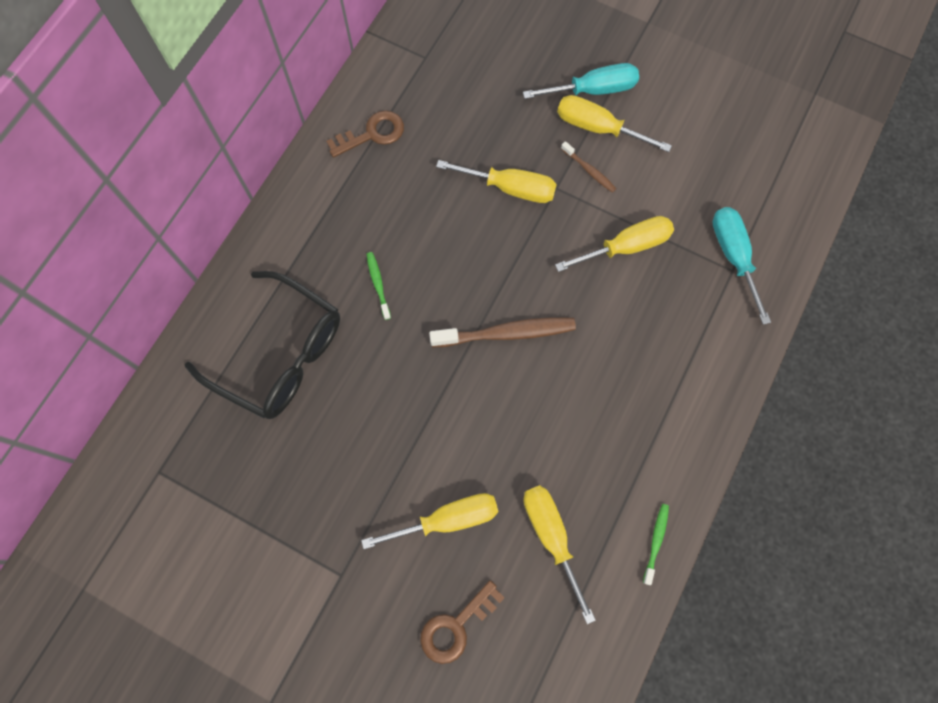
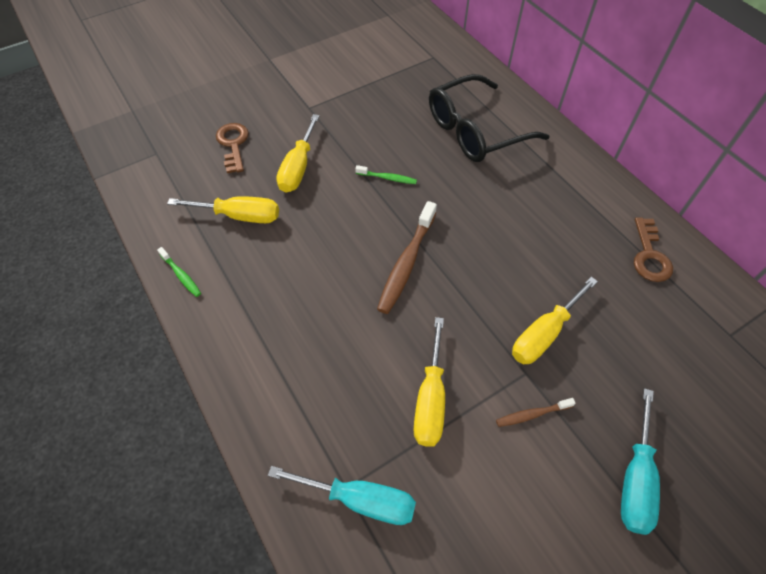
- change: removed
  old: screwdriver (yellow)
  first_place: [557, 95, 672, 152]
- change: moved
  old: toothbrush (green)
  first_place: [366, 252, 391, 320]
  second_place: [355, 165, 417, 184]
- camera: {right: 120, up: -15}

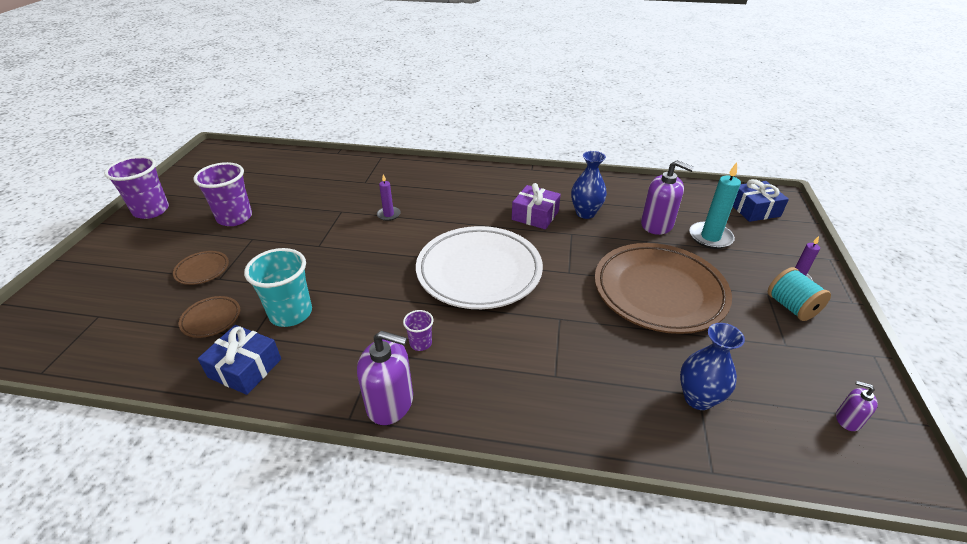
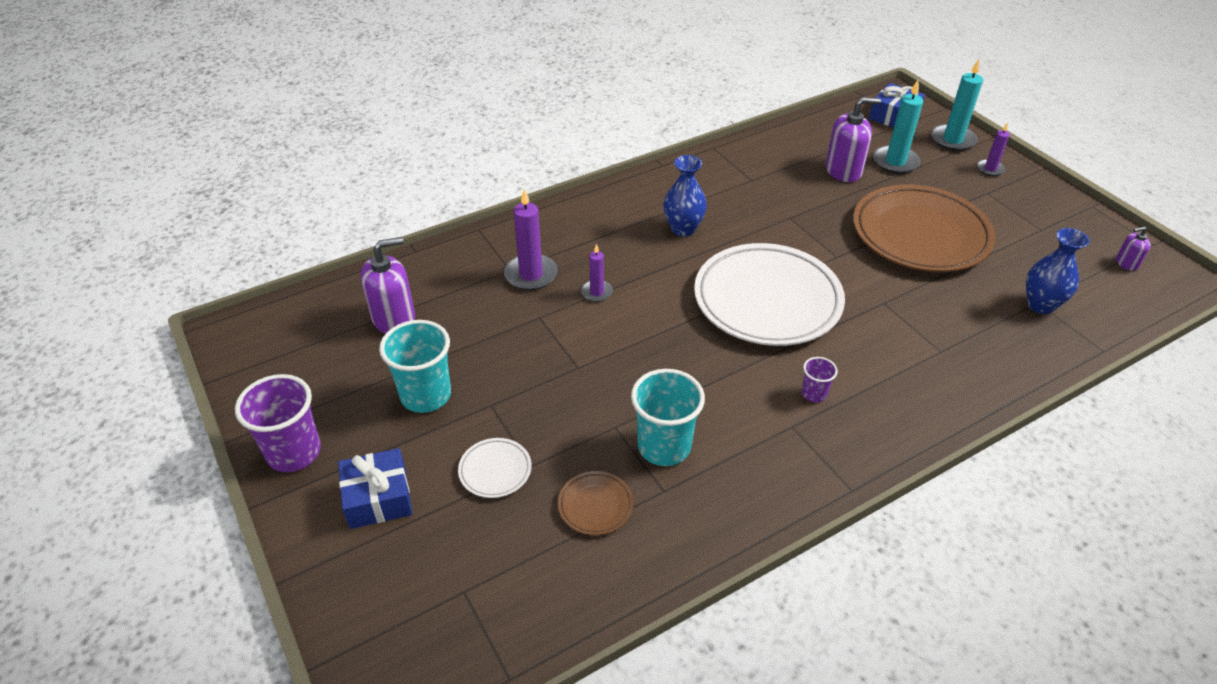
- change: removed
  old: gift (purple)
  first_place: [512, 183, 561, 229]
- change: removed
  old: spool (turquoise)
  first_place: [768, 267, 831, 321]
- change: added
  new: candle (purple)
  second_place: [504, 189, 558, 290]
- change: added
  new: candle (turquoise)
  second_place: [931, 59, 983, 151]
- change: moved
  old: gift (blue)
  first_place: [198, 325, 281, 395]
  second_place: [338, 448, 412, 529]
- change: moved
  old: soap dispenser (purple)
  first_place: [357, 331, 413, 425]
  second_place: [361, 237, 415, 334]
- change: moved
  old: vase (blue)
  first_place: [571, 151, 607, 219]
  second_place: [663, 155, 707, 237]
- change: recoloured
  old: plate (brown)
  new: plate (white)
  first_place: [173, 251, 229, 285]
  second_place: [458, 438, 532, 498]
- change: recoloured
  old: cup (purple)
  new: cup (turquoise)
  first_place: [193, 162, 252, 226]
  second_place: [379, 320, 451, 413]
- camera: {right: -40, up: 5}

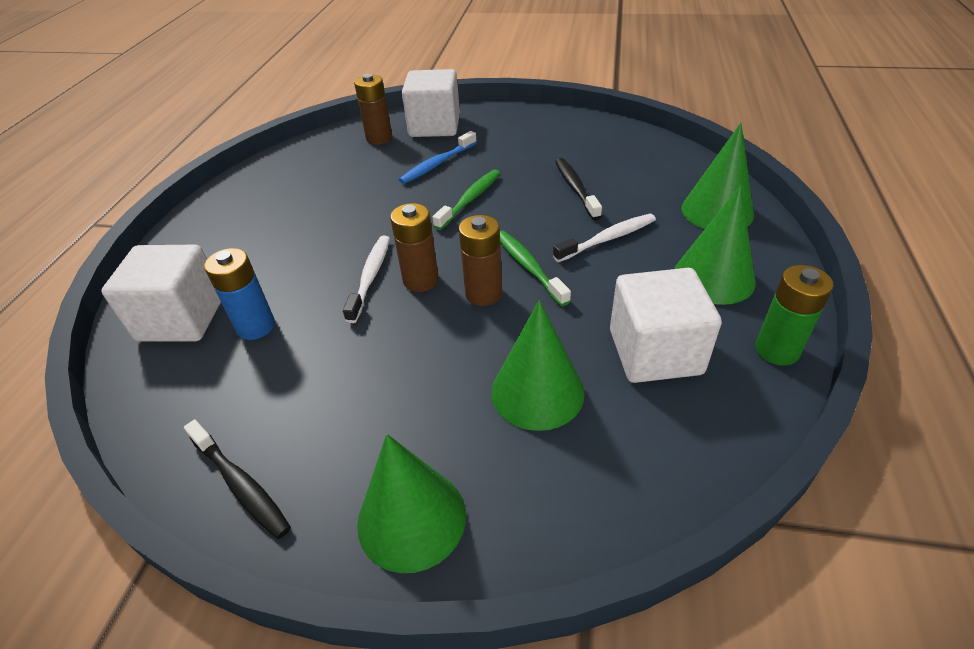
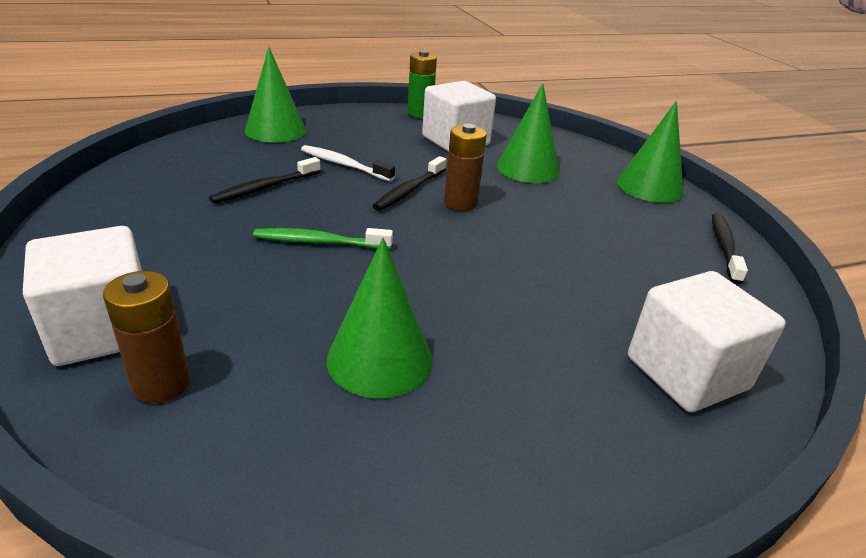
- change: removed
  old: battery (blue)
  first_place: [204, 248, 275, 340]
- change: removed
  old: toothbrush (white)
  first_place: [343, 236, 390, 323]
- change: removed
  old: battery (brown)
  first_place: [390, 203, 439, 292]
- change: removed
  old: toothbrush (blue)
  first_place: [399, 131, 477, 184]
- change: moved
  old: cone (green)
  first_place: [674, 185, 756, 305]
  second_place: [327, 238, 433, 399]
- change: recoloured
  old: toothbrush (green)
  new: toothbrush (black)
  first_place: [500, 231, 571, 306]
  second_place: [373, 156, 446, 211]
- camera: {right: -125, up: -10}

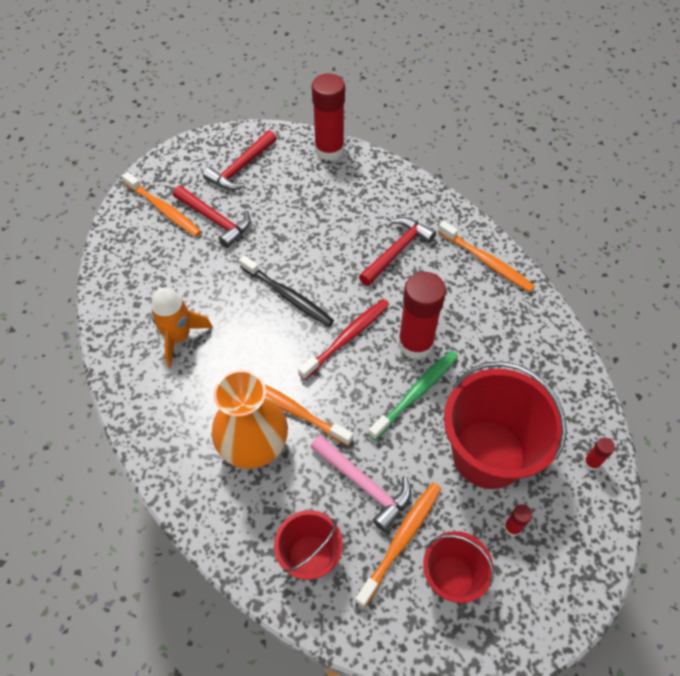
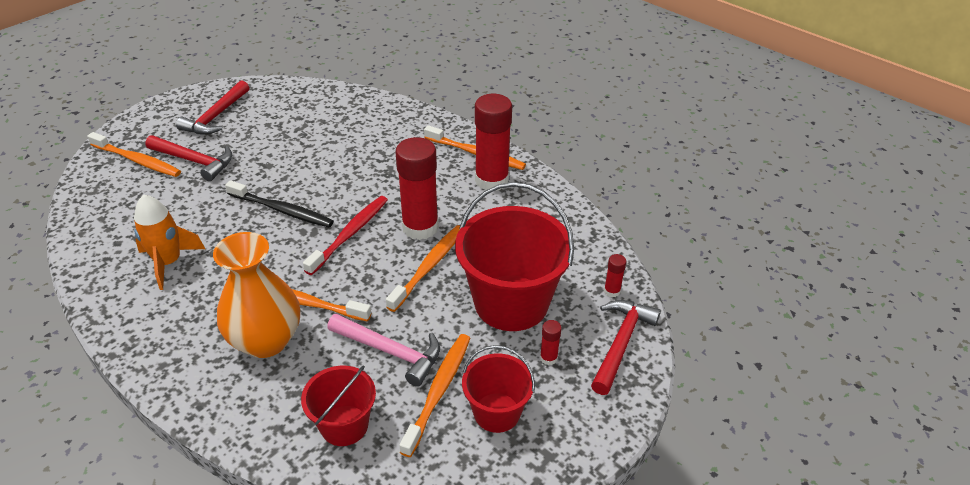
- change: moved
  old: glue stick (red)
  first_place: [312, 74, 345, 161]
  second_place: [475, 94, 512, 191]
- change: moved
  old: hammer (red)
  first_place: [359, 217, 436, 286]
  second_place: [591, 300, 661, 395]
- change: recoloured
  old: toothbrush (green)
  new: toothbrush (orange)
  first_place: [368, 351, 458, 440]
  second_place: [386, 225, 460, 312]
- camera: {right: -15, up: -15}

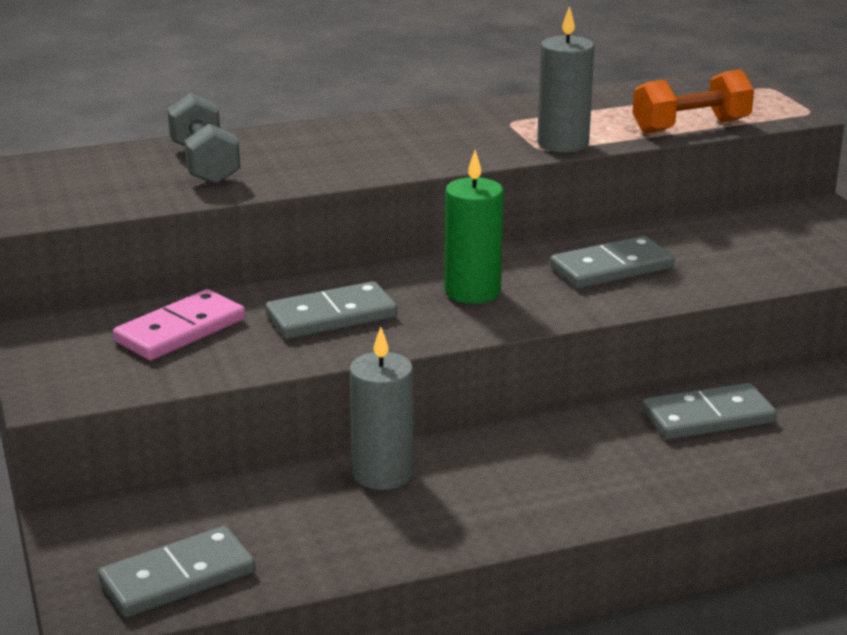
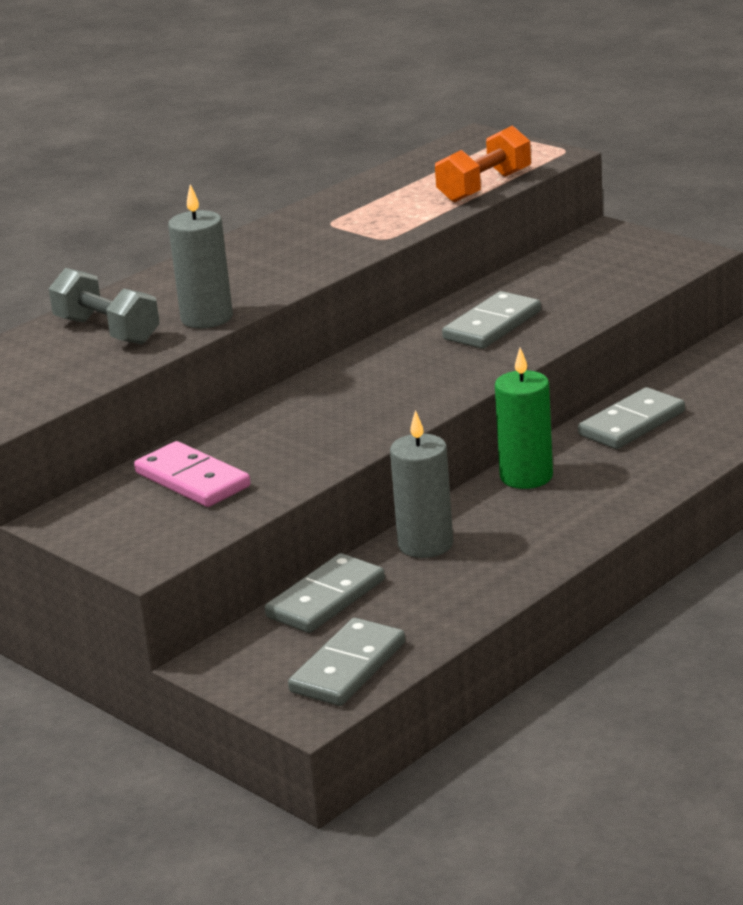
- change: moved
  old: domino (grey)
  first_place: [265, 281, 397, 339]
  second_place: [265, 553, 385, 633]
- change: moved
  old: candle (green)
  first_place: [445, 150, 504, 304]
  second_place: [495, 348, 553, 489]
- change: moved
  old: candle (grey)
  first_place: [537, 6, 594, 153]
  second_place: [168, 184, 233, 328]
- change: turned
  old: domino (pink)
  first_place: [113, 289, 245, 361]
  second_place: [134, 441, 251, 507]
  degrees: -60
- camera: {right: -25, up: 0}

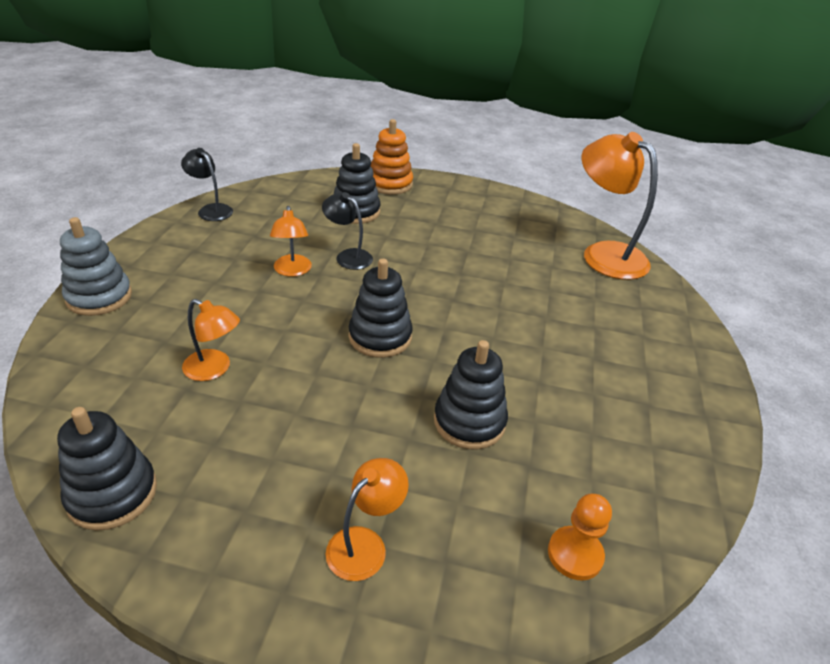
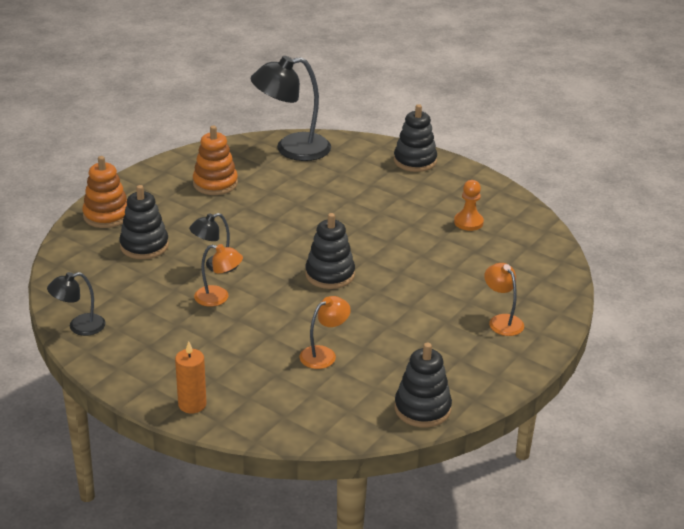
- change: added
  new: stacking toy (orange)
  second_place: [193, 126, 238, 195]
- change: moved
  old: stacking toy (black)
  first_place: [434, 340, 508, 449]
  second_place: [394, 104, 437, 172]
- change: moved
  old: pawn (orange)
  first_place: [548, 494, 612, 581]
  second_place: [454, 180, 484, 231]
- change: replaced
  old: stacking toy (grey)
  new: candle (orange)
  first_place: [60, 217, 132, 316]
  second_place: [175, 341, 206, 414]
- change: recoloured
  old: lamp (orange)
  new: lamp (black)
  first_place: [581, 132, 658, 280]
  second_place: [251, 56, 331, 161]
- camera: {right: -65, up: -5}

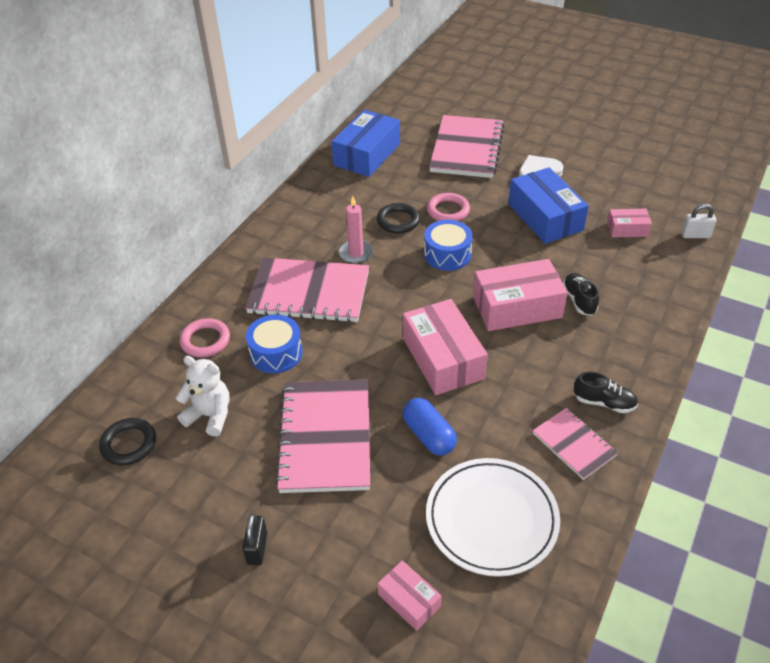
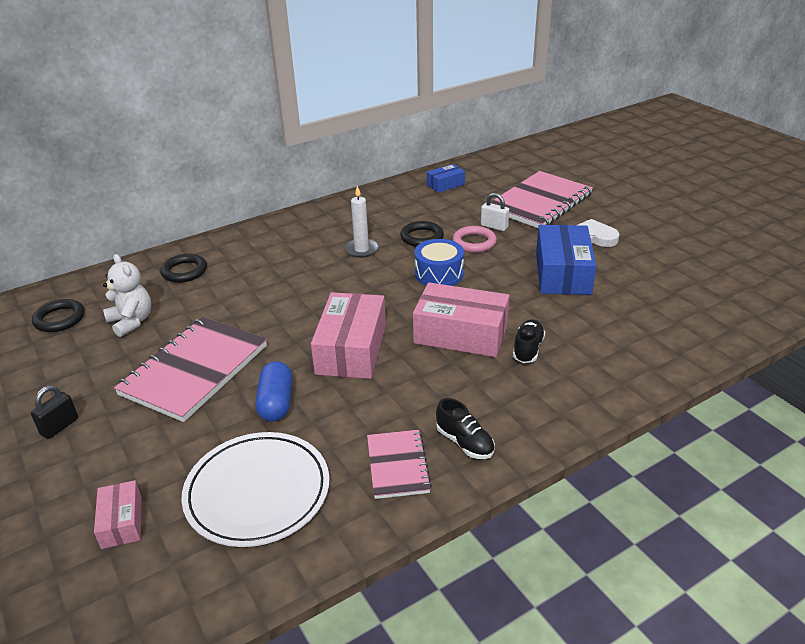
- change: removed
  old: notebook (pink)
  first_place: [245, 257, 369, 323]
- change: removed
  old: drum (blue)
  first_place: [246, 314, 303, 374]
- change: removed
  old: box (pink)
  first_place: [607, 209, 652, 238]
- change: moved
  old: padlock (white)
  first_place: [681, 204, 716, 238]
  second_place: [481, 193, 509, 231]
- change: recoloured
  old: ring (pink)
  new: ring (black)
  first_place: [180, 318, 230, 357]
  second_place: [160, 254, 207, 283]
- change: recoloured
  old: candle (pink)
  new: candle (white)
  first_place: [339, 196, 373, 264]
  second_place: [345, 186, 379, 258]
- change: resized
  old: box (blue)
  first_place: [332, 110, 400, 177]
  second_place: [427, 164, 465, 193]
  factor: 0.52
- camera: {right: 30, up: -10}

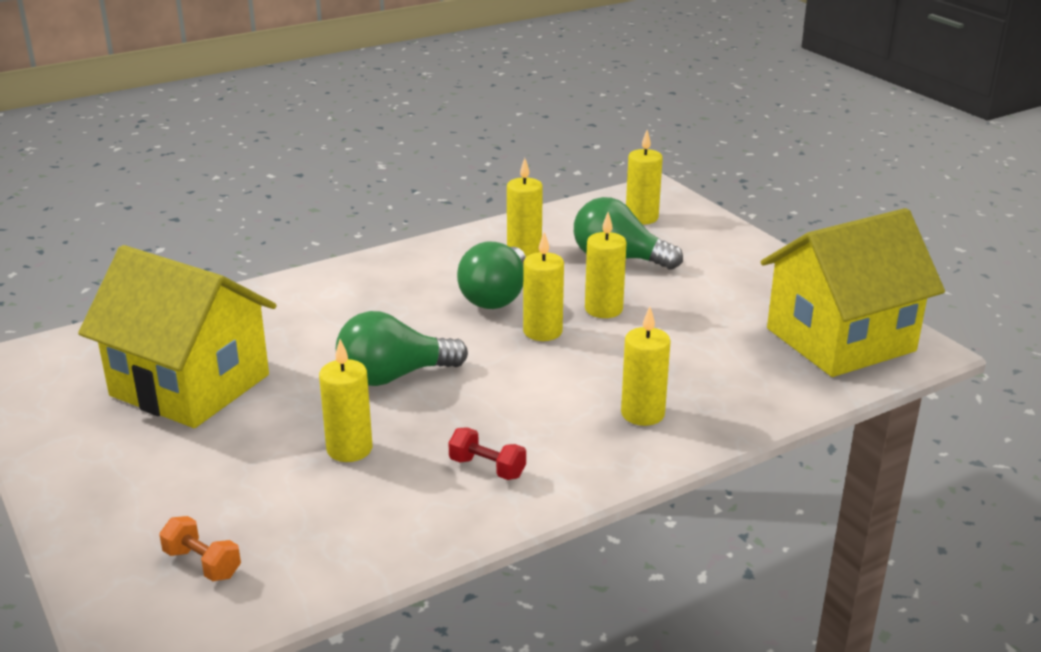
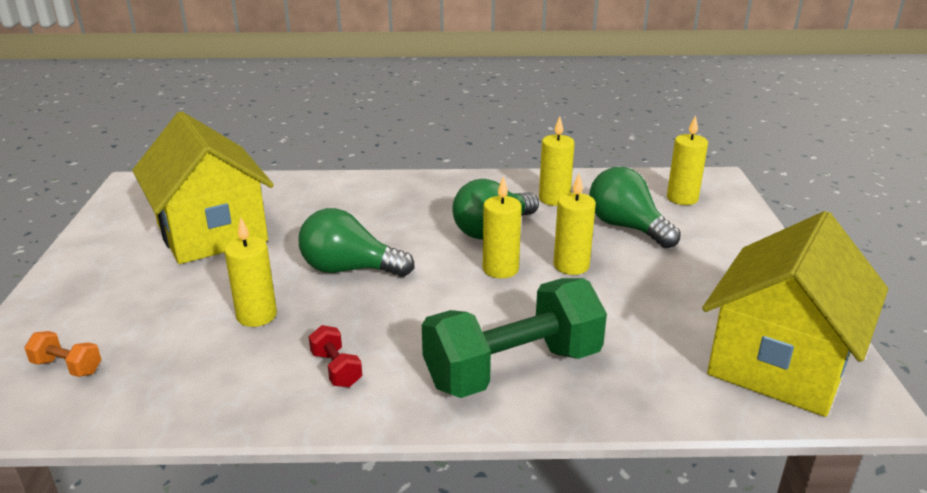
- change: replaced
  old: candle (yellow)
  new: dumbbell (green)
  first_place: [621, 307, 671, 426]
  second_place: [422, 278, 607, 398]
- change: turned
  old: dumbbell (orange)
  first_place: [159, 516, 241, 581]
  second_place: [24, 331, 102, 377]
  degrees: -45
- change: turned
  old: house (yellow)
  first_place: [761, 208, 945, 377]
  second_place: [702, 211, 888, 417]
  degrees: -60
- camera: {right: 30, up: 0}

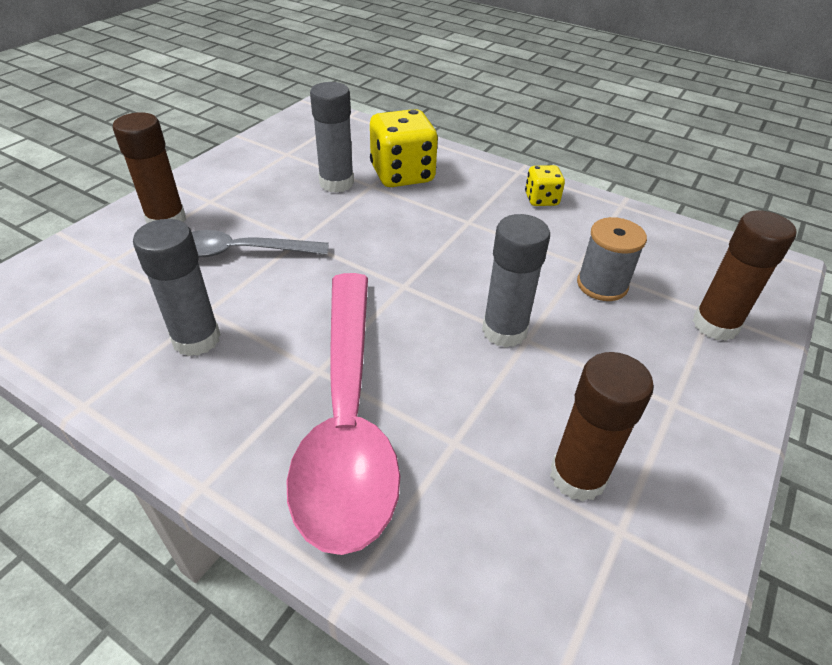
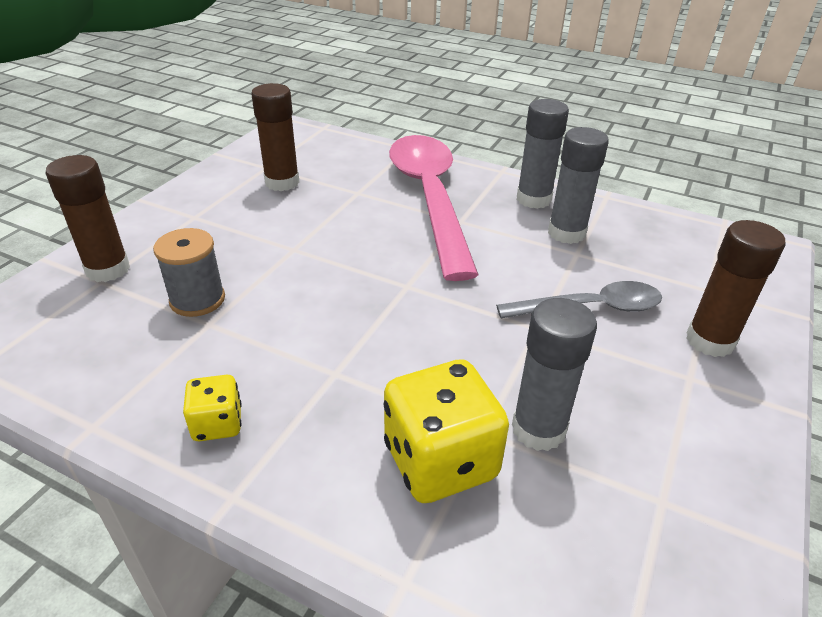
- change: moved
  old: glue stick (grey)
  first_place: [482, 214, 550, 347]
  second_place: [517, 99, 569, 209]
- camera: {right: 175, up: -5}

